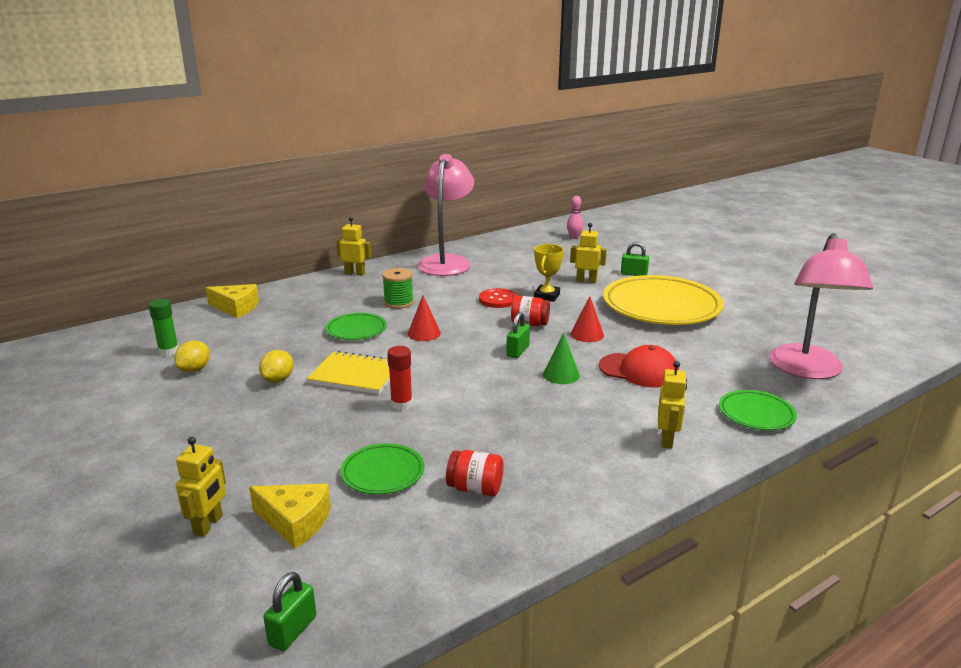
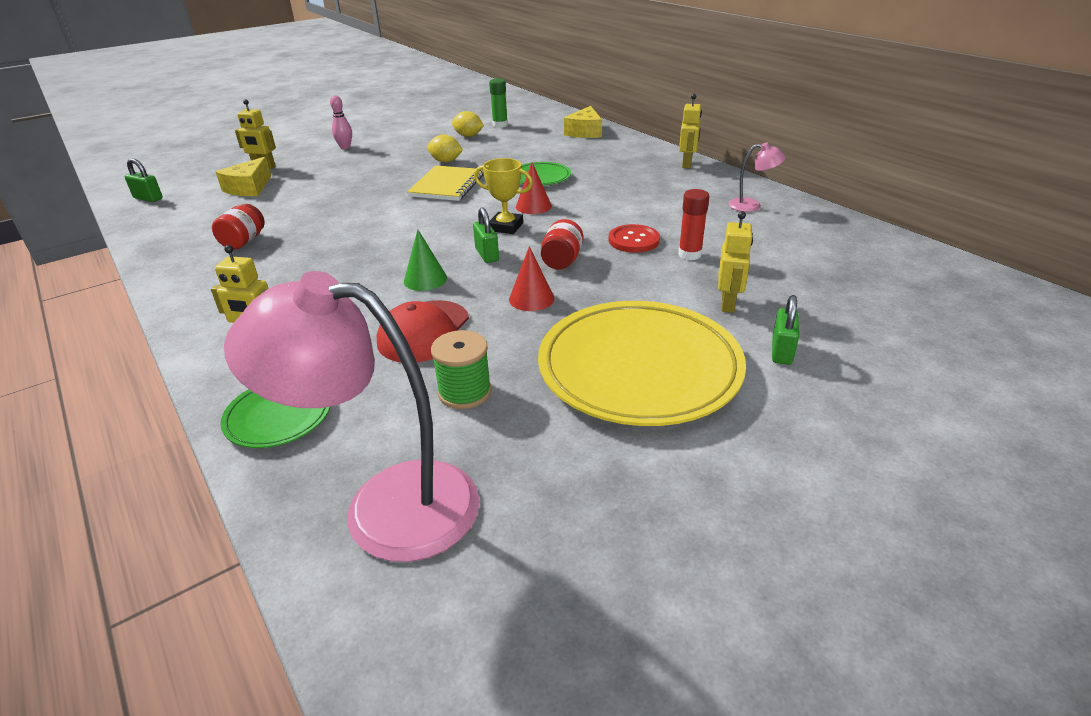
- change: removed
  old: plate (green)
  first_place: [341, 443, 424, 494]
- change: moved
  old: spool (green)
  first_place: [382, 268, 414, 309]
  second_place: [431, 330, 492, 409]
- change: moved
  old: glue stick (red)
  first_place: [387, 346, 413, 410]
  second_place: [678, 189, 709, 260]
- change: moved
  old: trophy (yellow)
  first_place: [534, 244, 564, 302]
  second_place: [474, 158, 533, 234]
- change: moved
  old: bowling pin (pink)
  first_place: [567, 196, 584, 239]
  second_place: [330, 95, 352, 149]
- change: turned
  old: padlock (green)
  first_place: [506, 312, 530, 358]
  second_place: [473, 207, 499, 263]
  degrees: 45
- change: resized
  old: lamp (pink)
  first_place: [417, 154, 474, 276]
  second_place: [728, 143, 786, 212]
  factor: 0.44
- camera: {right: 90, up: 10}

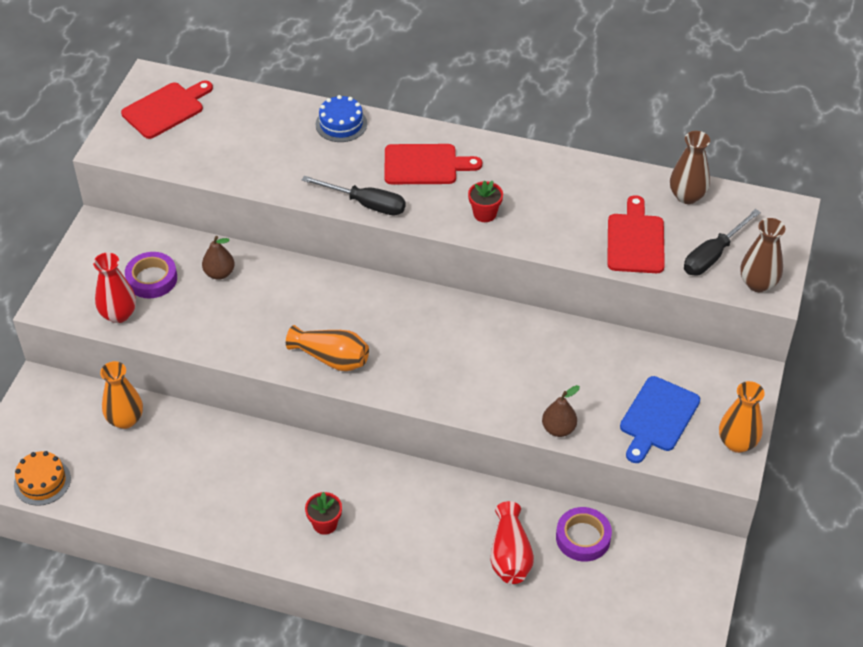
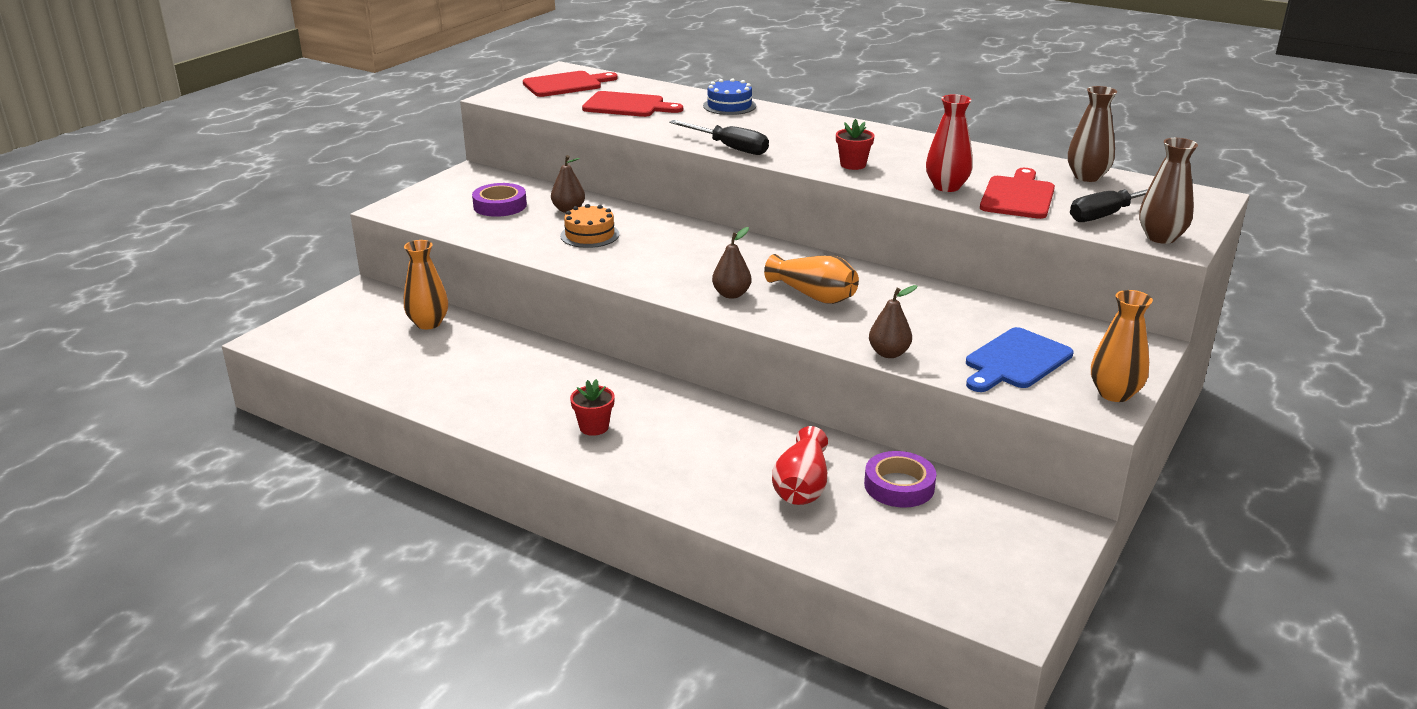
- change: added
  new: pear (brown)
  second_place: [712, 227, 751, 299]
- change: moved
  old: cake (orange)
  first_place: [14, 451, 71, 506]
  second_place: [560, 204, 619, 248]
- change: moved
  old: vase (red)
  first_place: [93, 253, 136, 323]
  second_place: [926, 94, 973, 192]
- change: moved
  old: vase (orange)
  first_place: [286, 325, 369, 371]
  second_place: [764, 254, 859, 304]
- change: moved
  old: cutting board (red)
  first_place: [384, 144, 482, 184]
  second_place: [582, 91, 683, 117]
- camera: {right: 15, up: -20}

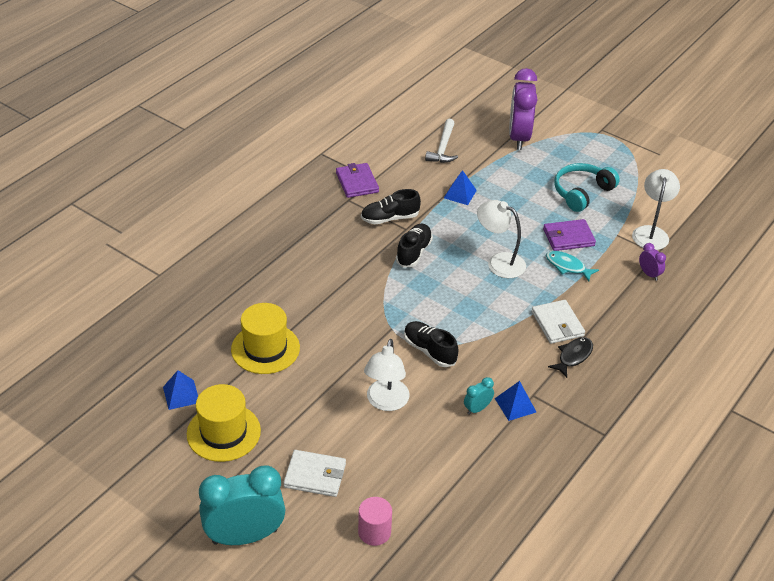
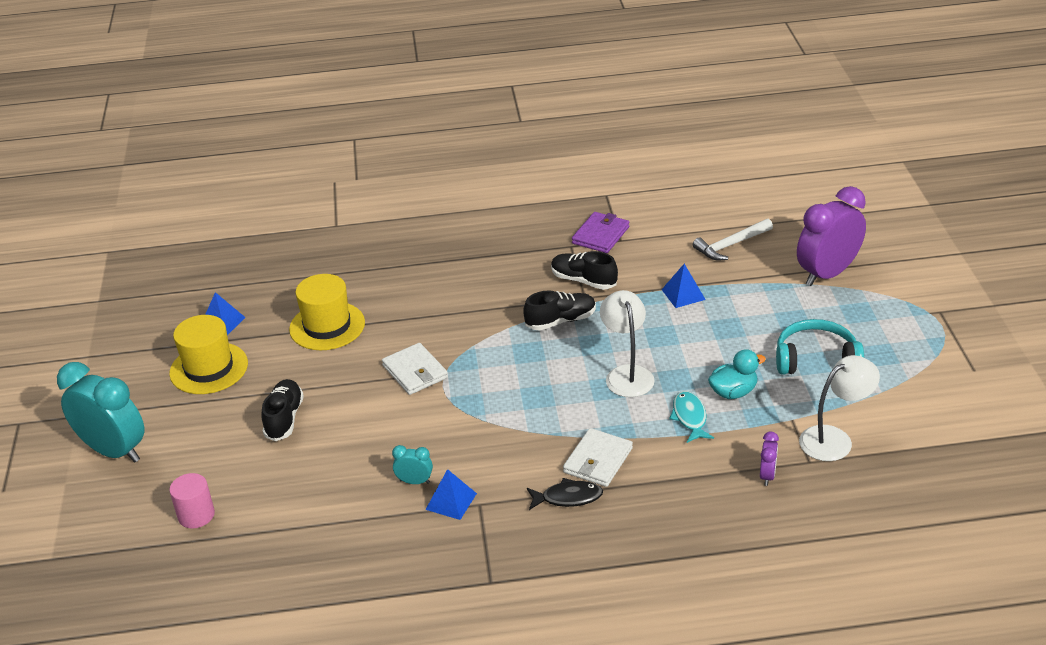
- change: removed
  old: lamp (white)
  first_place: [364, 339, 410, 411]
- change: moved
  old: wallet (white)
  first_place: [283, 450, 346, 497]
  second_place: [382, 343, 448, 395]
- change: moved
  old: shoe (black)
  first_place: [404, 321, 458, 367]
  second_place: [261, 379, 304, 441]
- change: replaced
  old: wallet (purple)
  new: duck (turquoise)
  first_place: [543, 219, 596, 251]
  second_place: [708, 349, 766, 399]
- camera: {right: 50, up: -5}

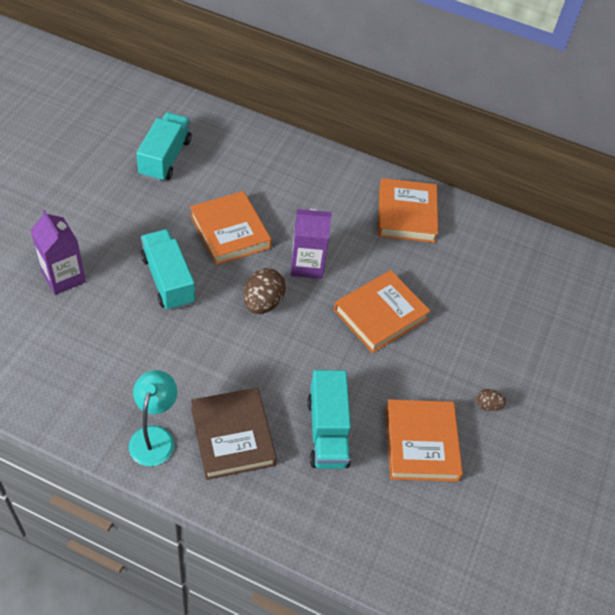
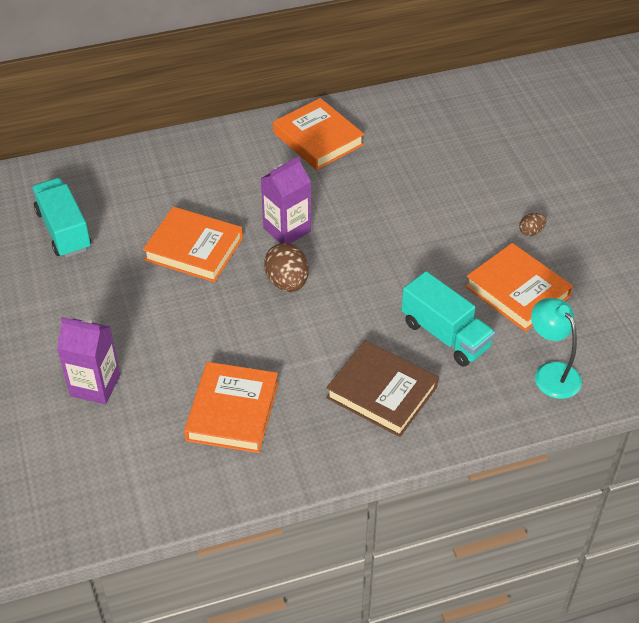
- change: removed
  old: truck (turquoise)
  first_place: [141, 229, 195, 311]
- change: moved
  old: lamp (turquoise)
  first_place: [129, 370, 177, 466]
  second_place: [531, 298, 582, 399]
- change: moved
  old: book (orange)
  first_place: [334, 270, 430, 353]
  second_place: [184, 362, 278, 453]
- camera: {right: -35, up: -5}

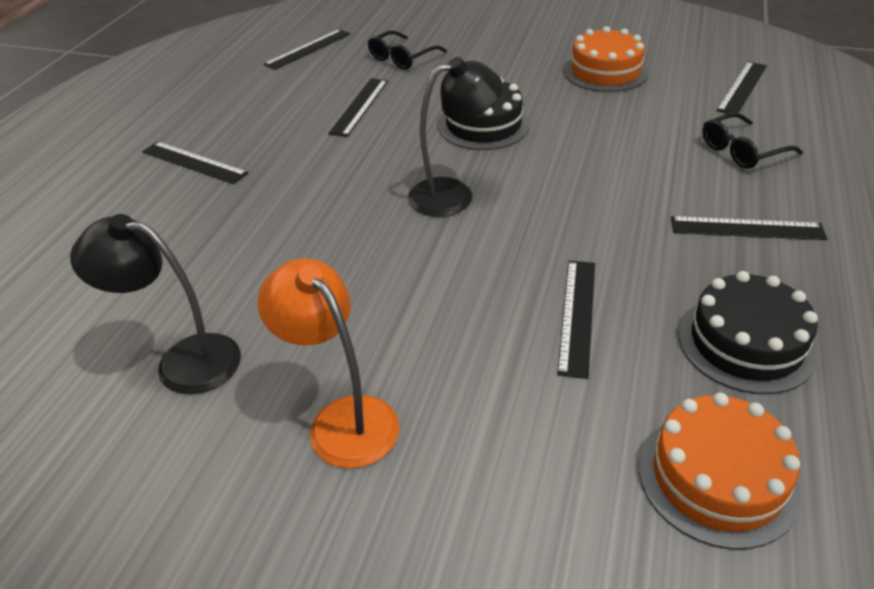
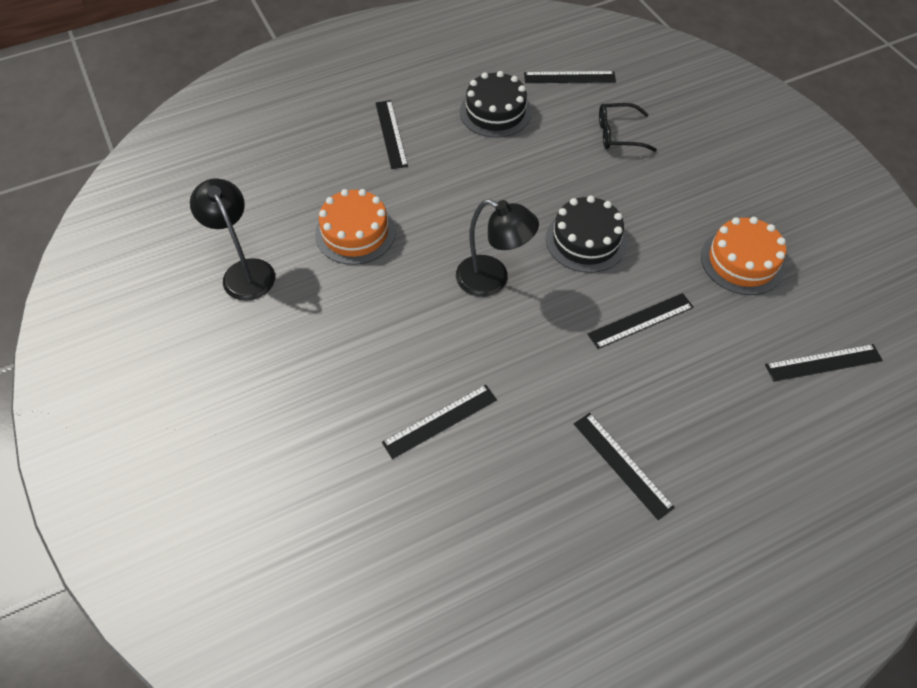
- change: removed
  old: lamp (orange)
  first_place: [258, 258, 399, 468]
- change: removed
  old: glasses (black)
  first_place: [702, 112, 803, 169]
- change: moved
  old: ruler (black)
  first_place: [328, 78, 388, 137]
  second_place: [588, 293, 694, 349]
- change: moved
  old: cake (orange)
  first_place: [639, 393, 801, 550]
  second_place: [315, 189, 396, 265]
- change: moved
  old: cake (black)
  first_place: [679, 271, 818, 394]
  second_place: [460, 71, 531, 138]
- camera: {right: 45, up: 15}

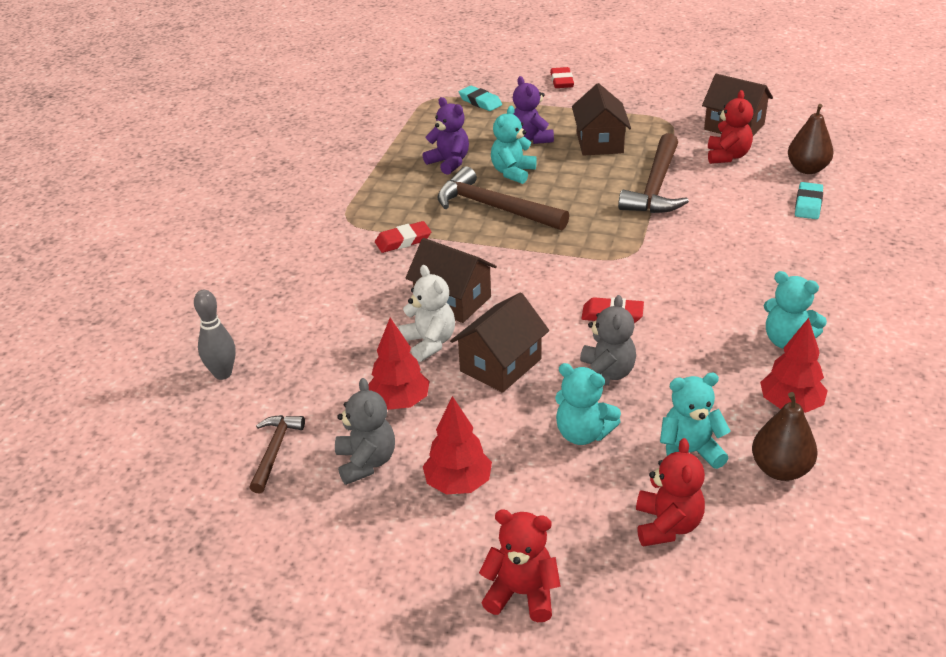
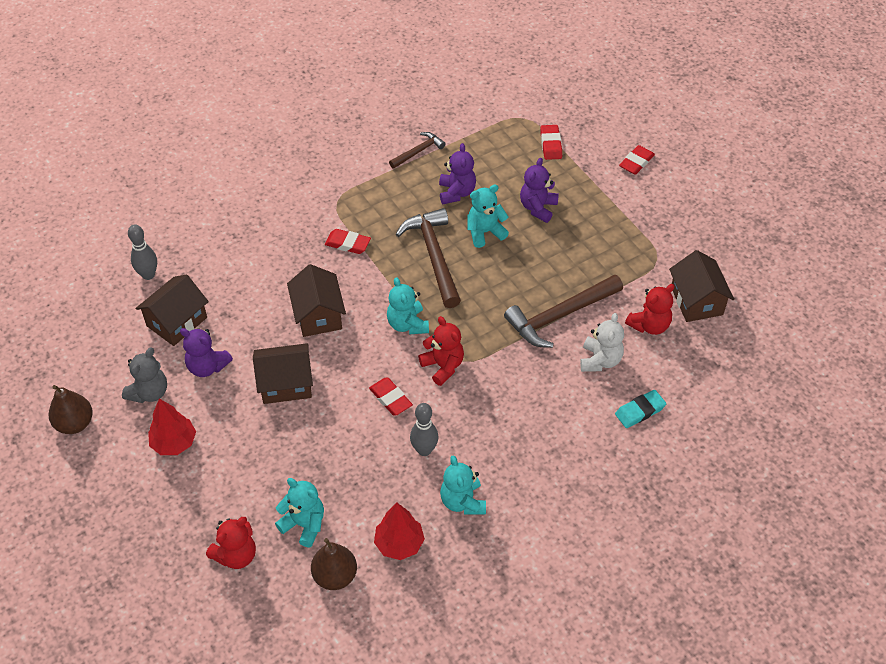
- change: removed
  old: teddy bear (grey)
  first_place: [580, 295, 636, 386]
- change: added
  new: bowling pin (grey)
  second_place: [410, 403, 439, 456]
- change: moved
  old: hammer (brown)
  first_place: [249, 415, 305, 494]
  second_place: [389, 132, 446, 168]
- change: moved
  old: teddy bear (white)
  first_place: [398, 265, 455, 362]
  second_place: [580, 313, 624, 372]
- change: moved
  old: teddy bear (red)
  first_place: [479, 510, 561, 622]
  second_place: [418, 316, 464, 386]
- change: moved
  old: teddy bear (turquoise)
  first_place: [555, 363, 621, 445]
  second_place: [387, 277, 429, 334]
- change: moved
  old: house (brown)
  first_place: [572, 83, 631, 156]
  second_place: [135, 274, 209, 346]
- change: moved
  old: pear (brown)
  first_place: [788, 104, 833, 174]
  second_place: [49, 385, 93, 434]
- change: replaced
  old: tree (red)
  new: teddy bear (purple)
  first_place: [368, 318, 430, 410]
  second_place: [180, 328, 233, 377]
- change: recoloured
  old: eraser (turquoise)
  new: eraser (red)
  first_place: [459, 86, 502, 111]
  second_place: [540, 125, 562, 160]
- camera: {right: 40, up: 15}

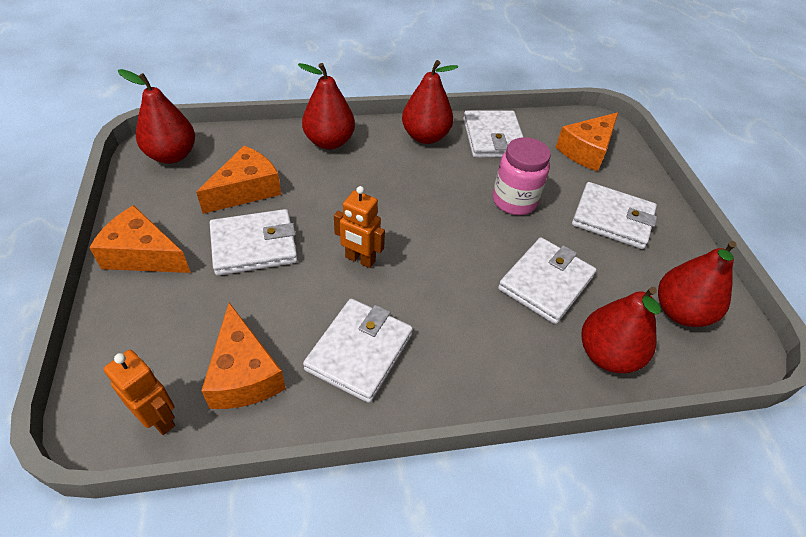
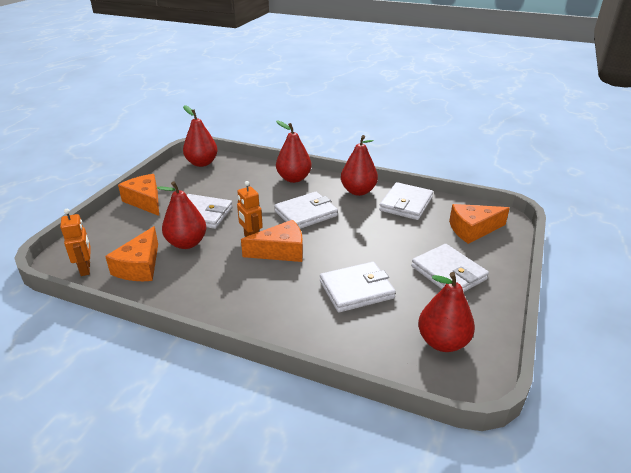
- change: removed
  old: jar (pink)
  first_place: [493, 137, 551, 215]
- change: moved
  old: cheese (orange)
  first_place: [196, 146, 281, 214]
  second_place: [241, 220, 303, 262]
- change: moved
  old: wallet (white)
  first_place: [303, 299, 413, 403]
  second_place: [274, 192, 338, 229]
- change: moved
  old: pear (red)
  first_place: [582, 287, 661, 373]
  second_place: [157, 181, 207, 249]
- camera: {right: 35, up: -15}

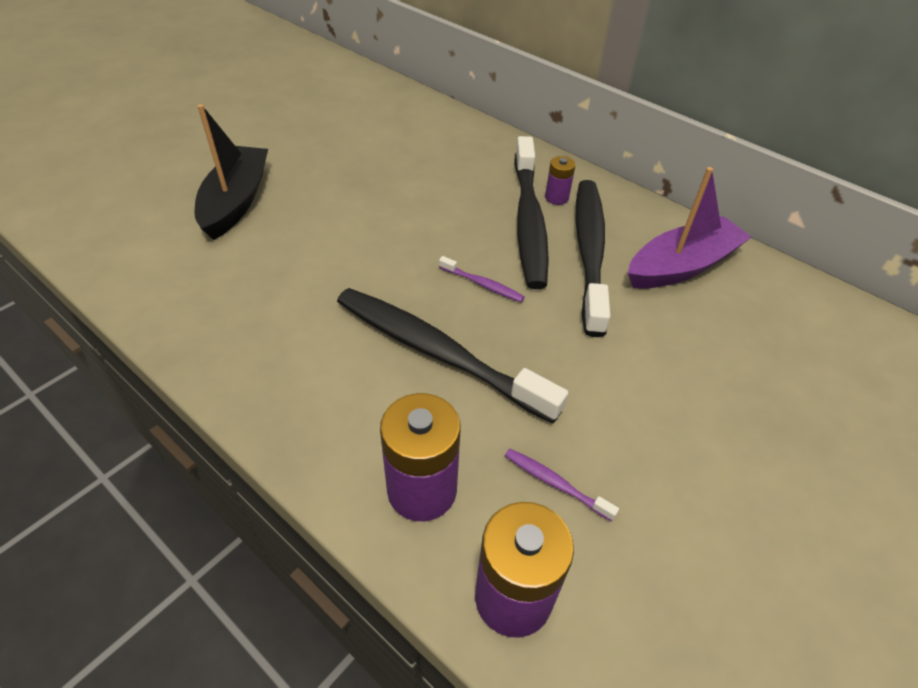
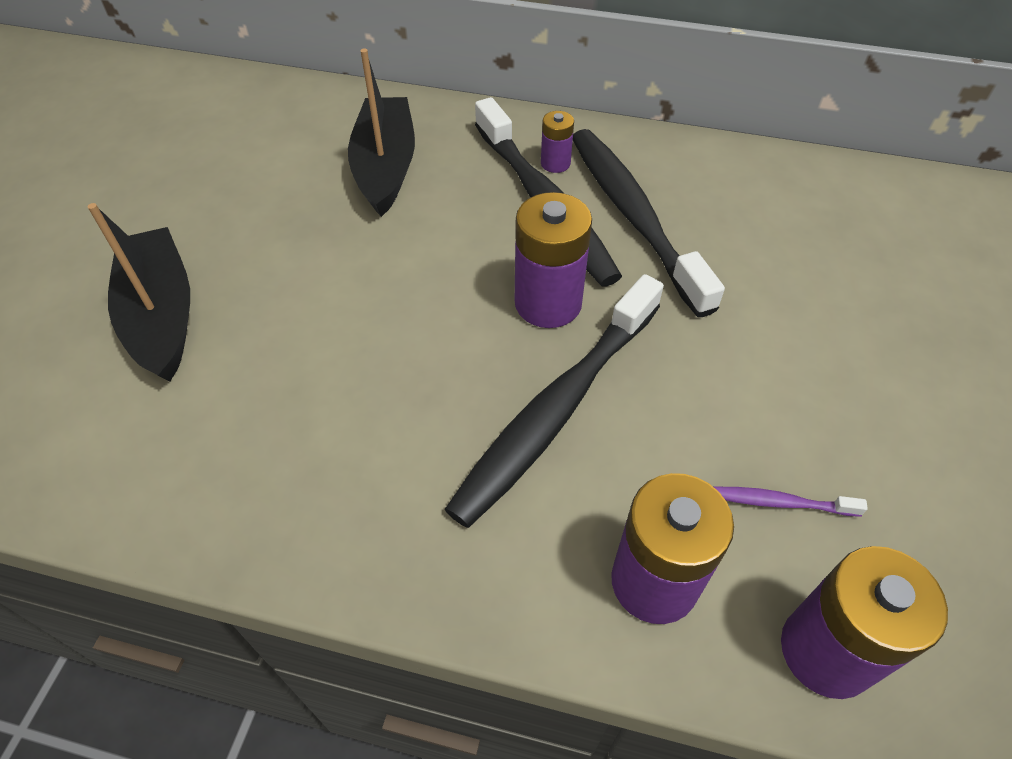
- change: removed
  old: boat (purple)
  first_place: [628, 167, 751, 289]
- change: added
  new: boat (black)
  second_place: [348, 48, 415, 217]
- change: replaced
  old: toothbrush (purple)
  new: battery (purple)
  first_place: [439, 256, 525, 302]
  second_place: [515, 192, 592, 328]
- change: turned
  old: toothbrush (black)
  first_place: [337, 288, 568, 423]
  second_place: [444, 274, 664, 528]
  degrees: -60
- camera: {right: -25, up: 5}

